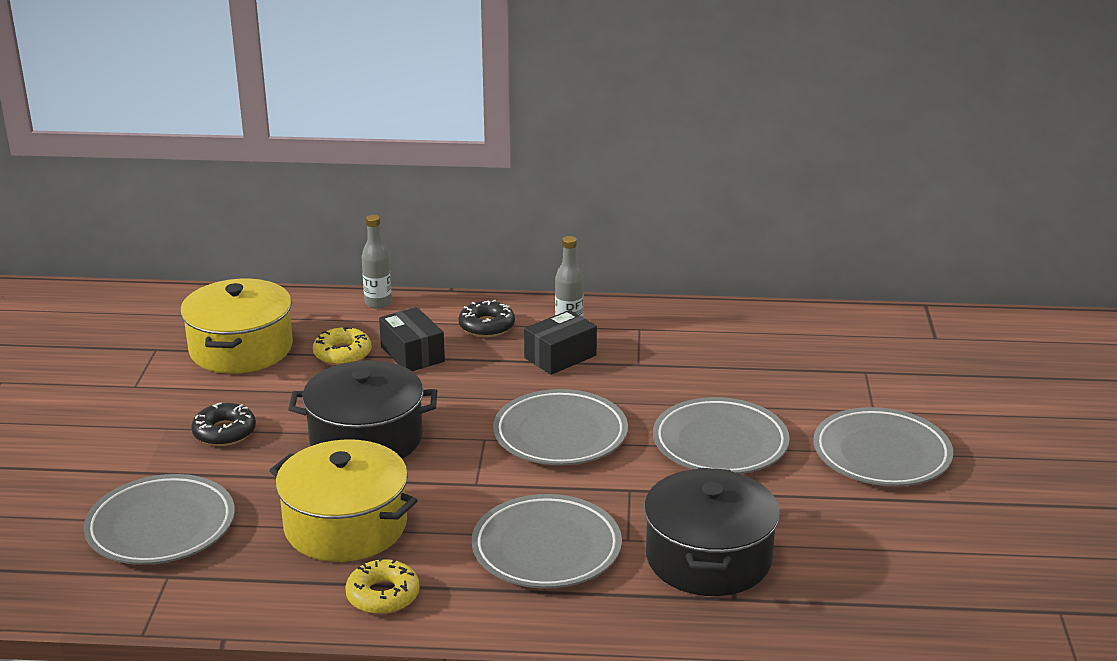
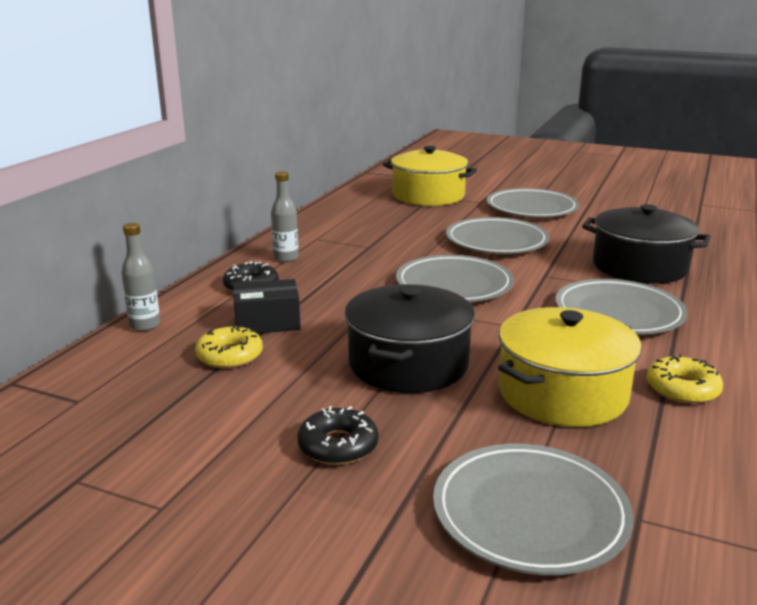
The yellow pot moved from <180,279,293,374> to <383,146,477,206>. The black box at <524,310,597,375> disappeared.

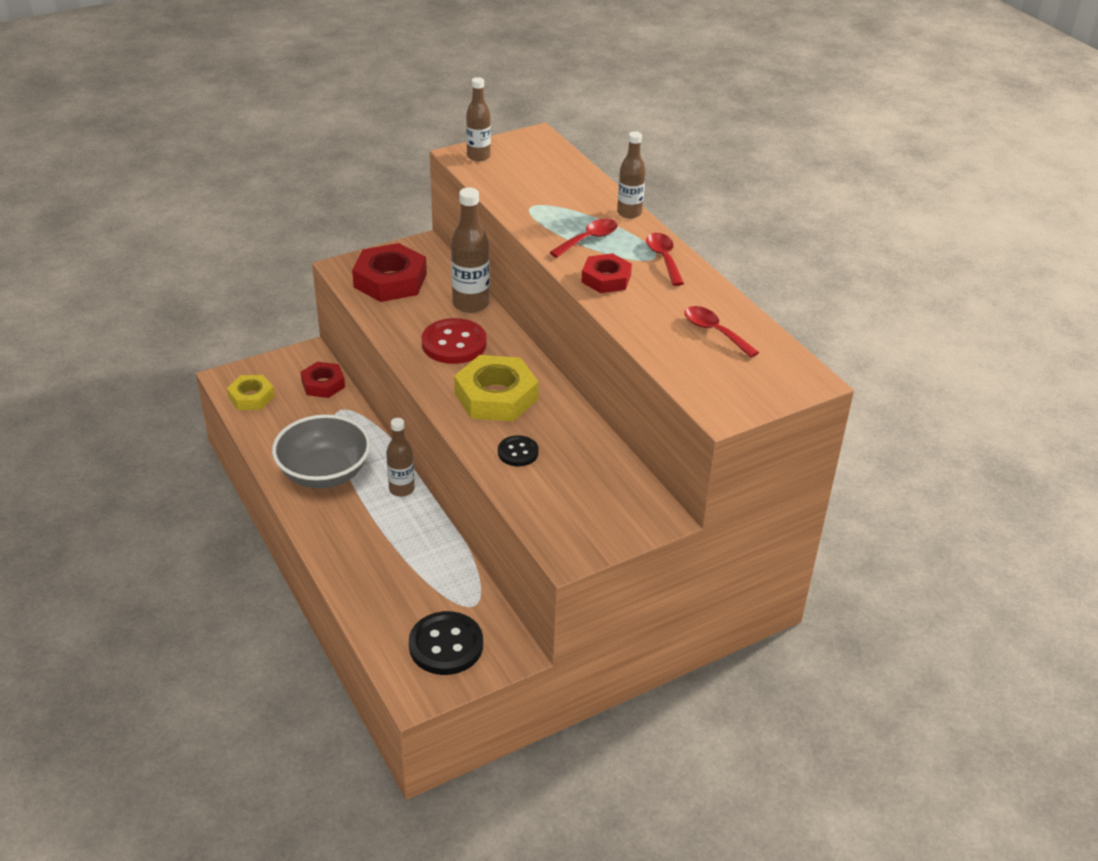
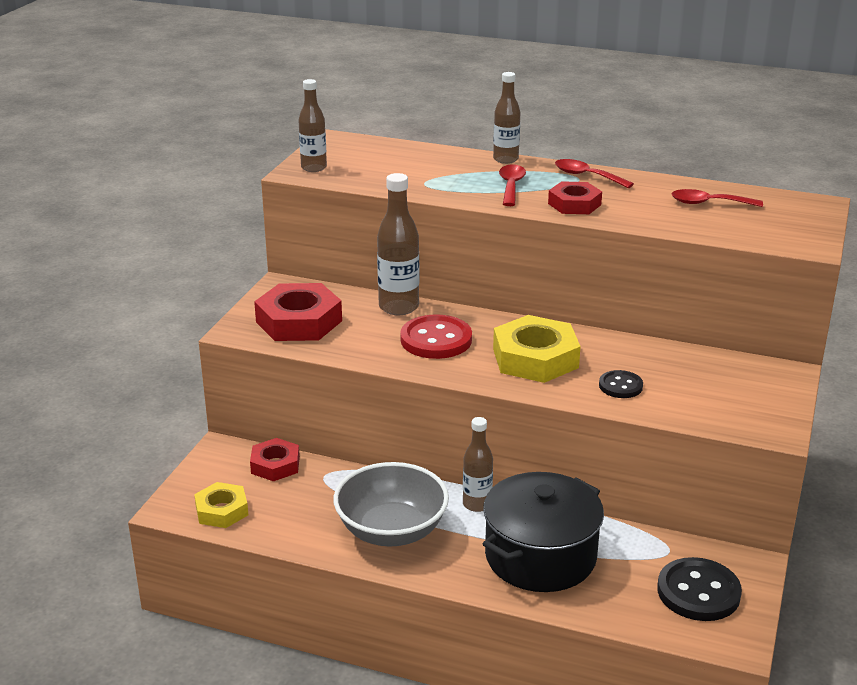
The black pot at <483,472,604,592> appeared.

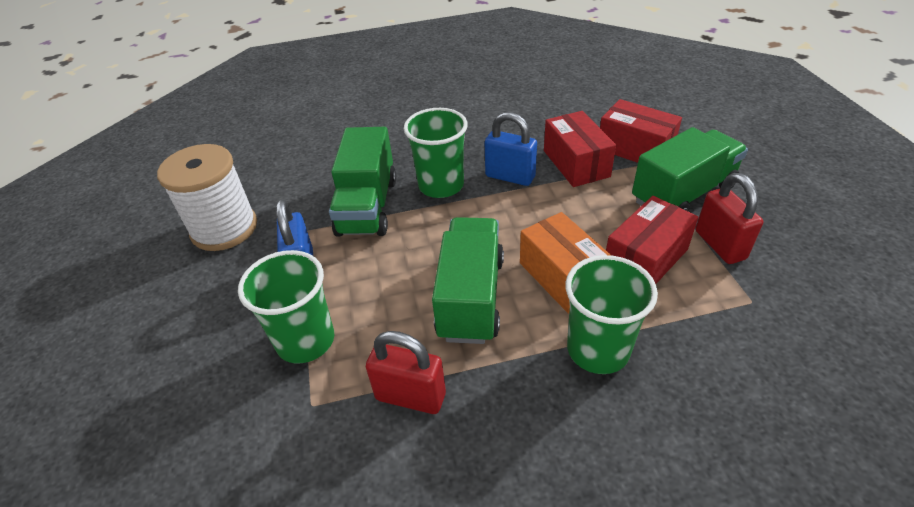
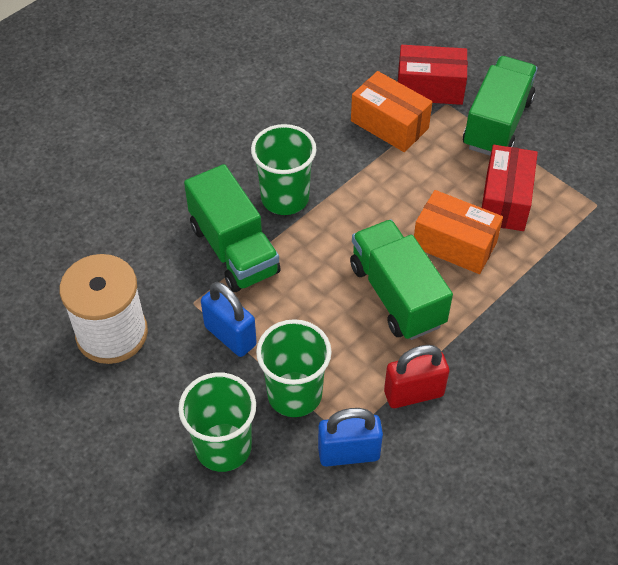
The red box at <544,111,616,187> became the orange box at <351,71,432,152>. The blue padlock moved from <485,112,537,186> to <318,408,383,467>. The red padlock at <696,173,763,264> disappeared. The green cup moved from <566,255,658,374> to <178,372,256,472>.

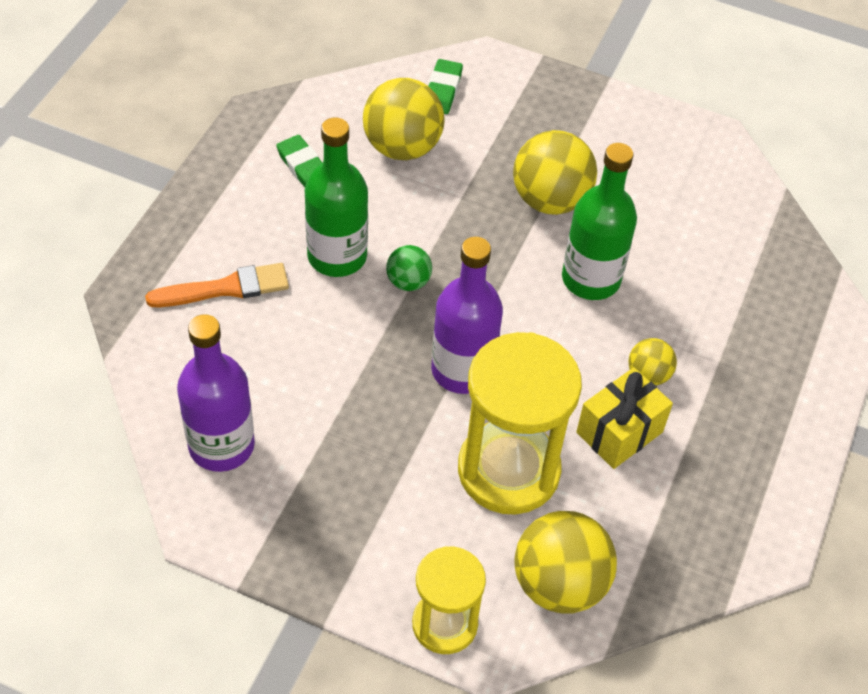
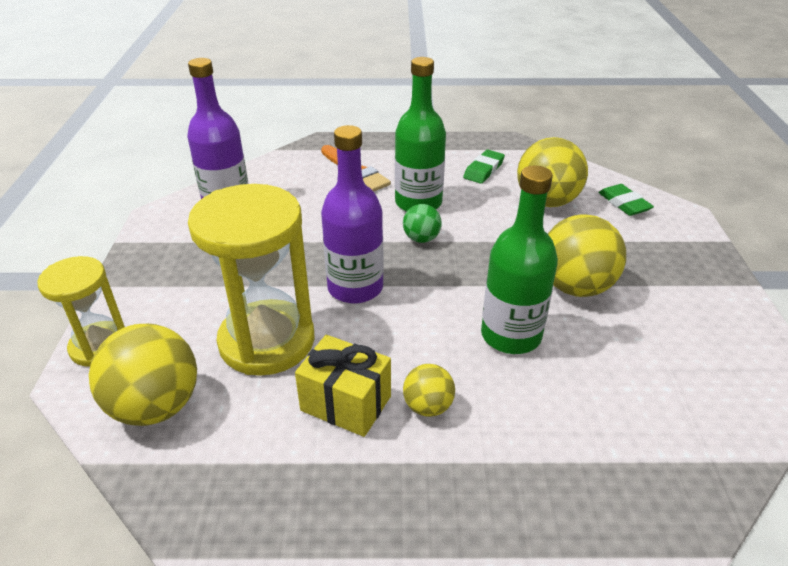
The green eraser at <428,59,463,114> turned 75 degrees clockwise.

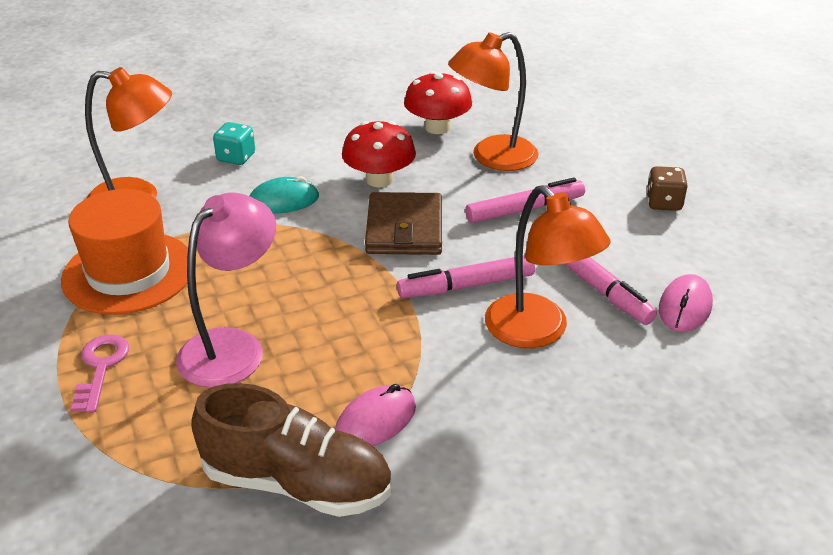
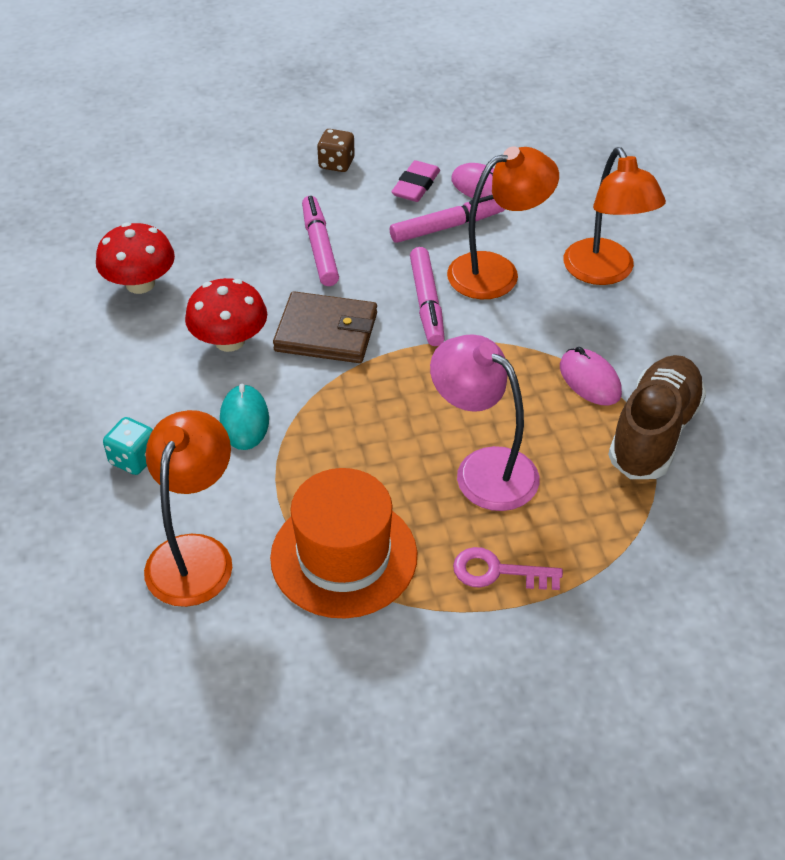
The orange lamp moved from <448,32,539,171> to <564,147,666,285>. The pink eraser at <391,160,440,202> appeared.

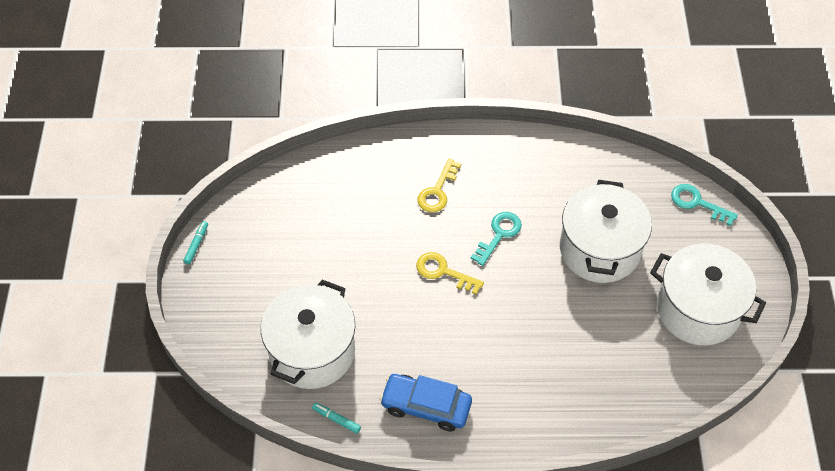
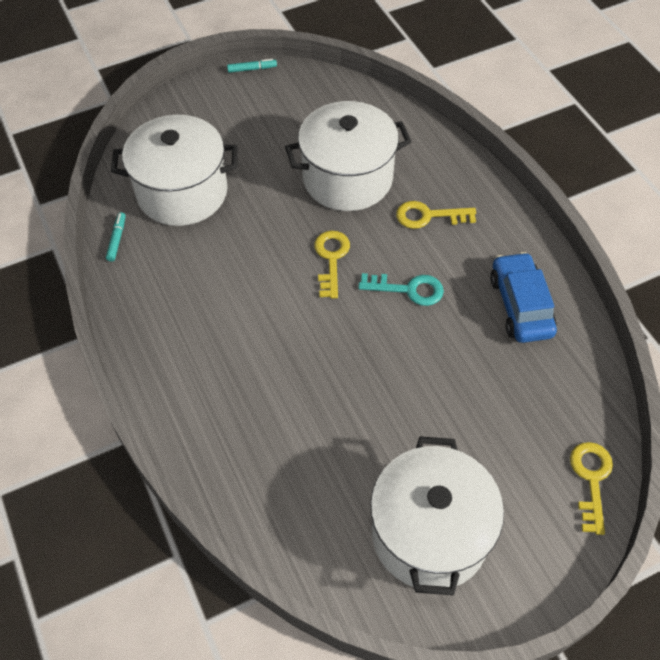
The white pot moved from <560,180,652,283> to <285,101,412,211>. The turquoise key at <671,184,738,226> became the yellow key at <570,442,613,535>. The blue car moved from <380,374,472,431> to <490,252,557,343>.

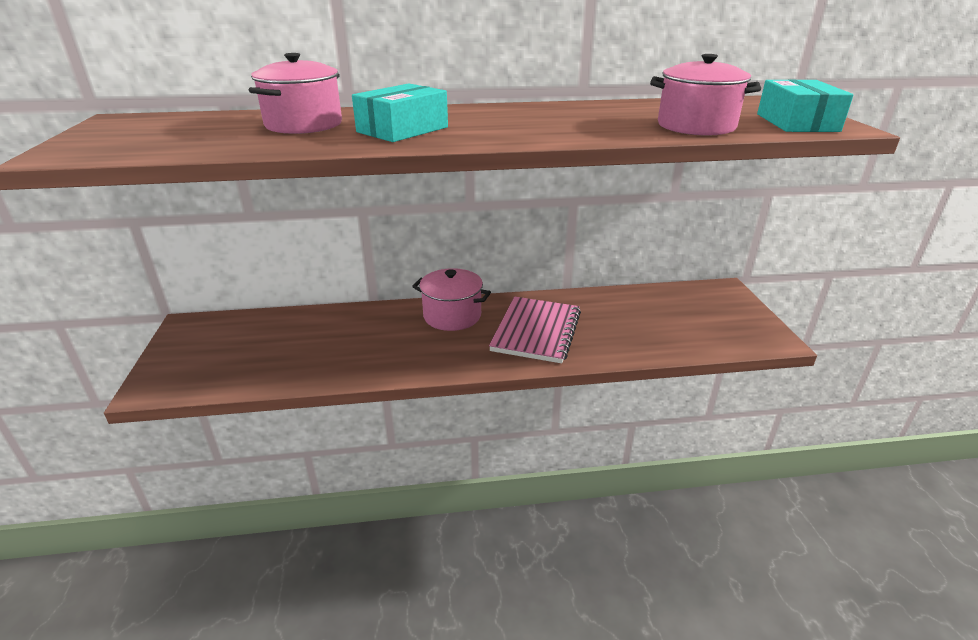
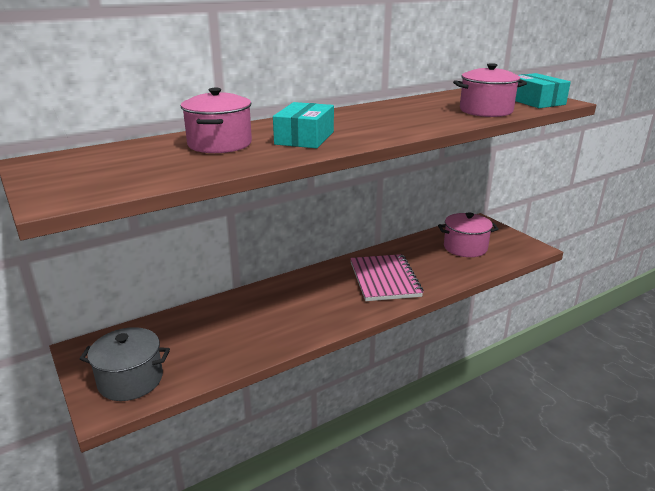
The pink pot moved from <412,268,491,331> to <438,212,499,257>. The grey pot at <79,327,170,401> appeared.

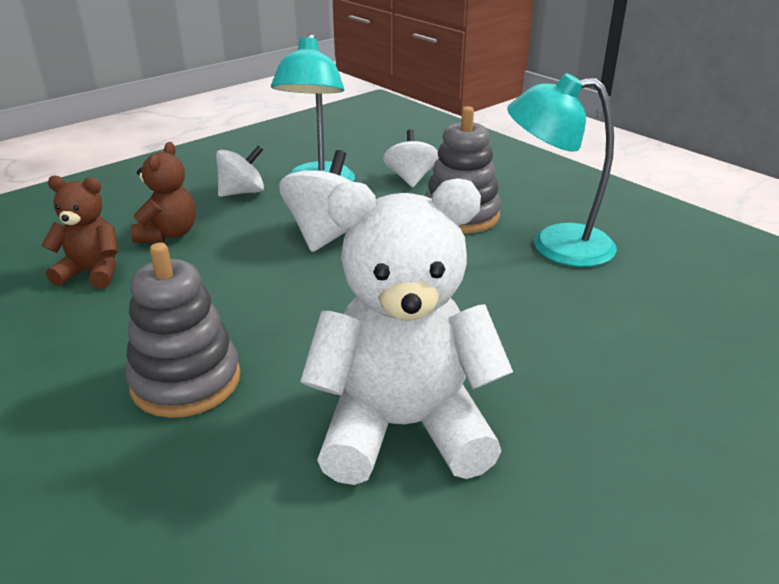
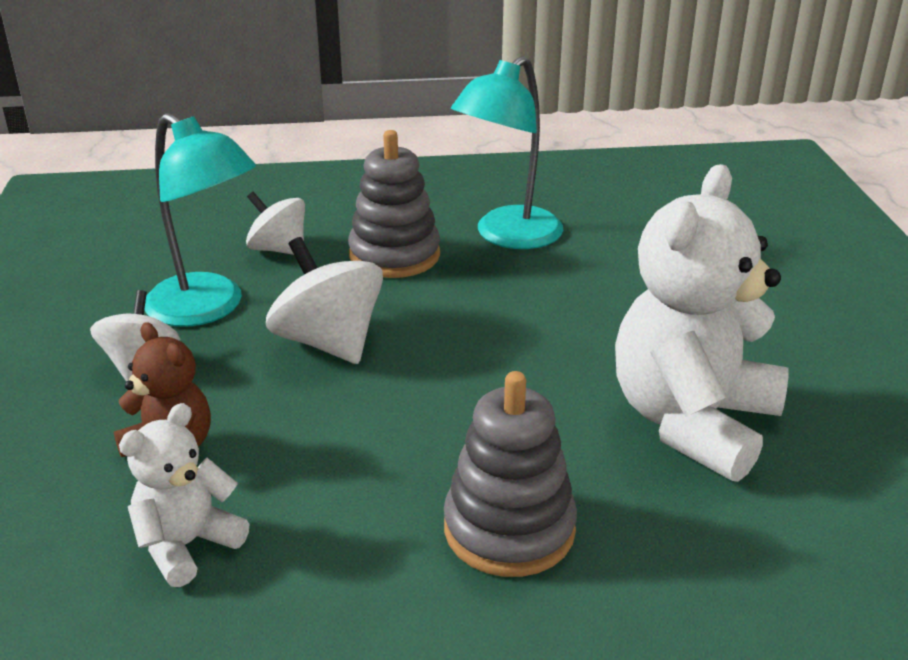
The brown teddy bear at <42,176,118,289> became the white teddy bear at <119,403,249,587>.

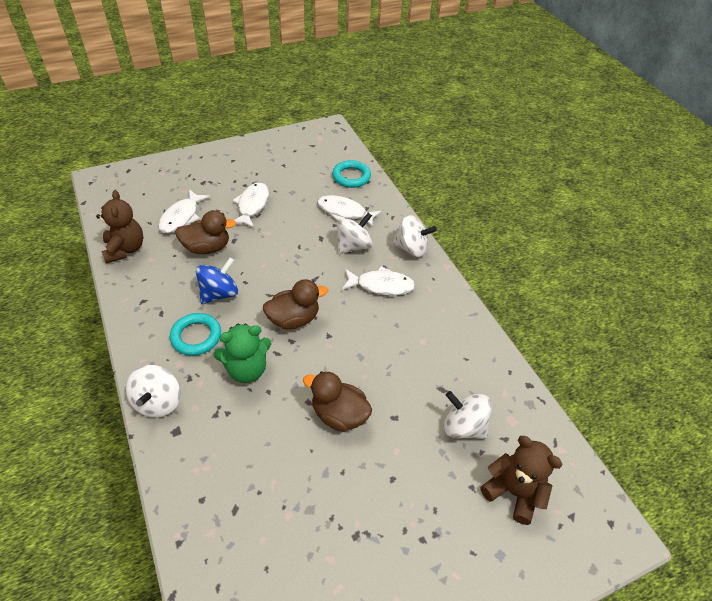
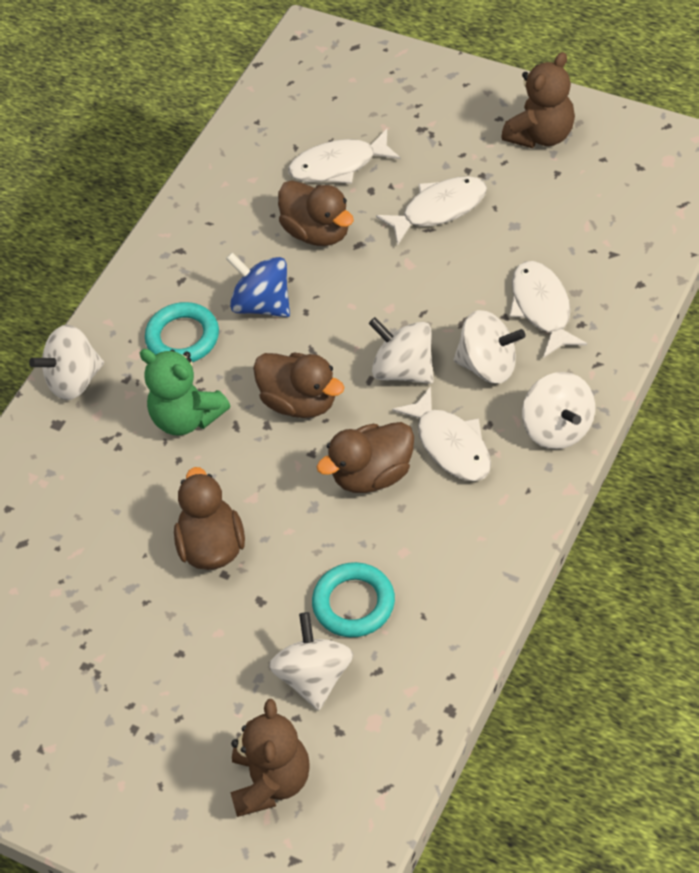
The turquoise ring moved from <332,160,371,188> to <312,562,395,637>. The brown teddy bear moved from <96,190,144,264> to <501,52,575,148>. The blue spinning top at <196,258,238,304> turned 150 degrees counterclockwise. The white spinning top at <369,317,434,384> appeared. The brown duck at <317,422,414,493> appeared.

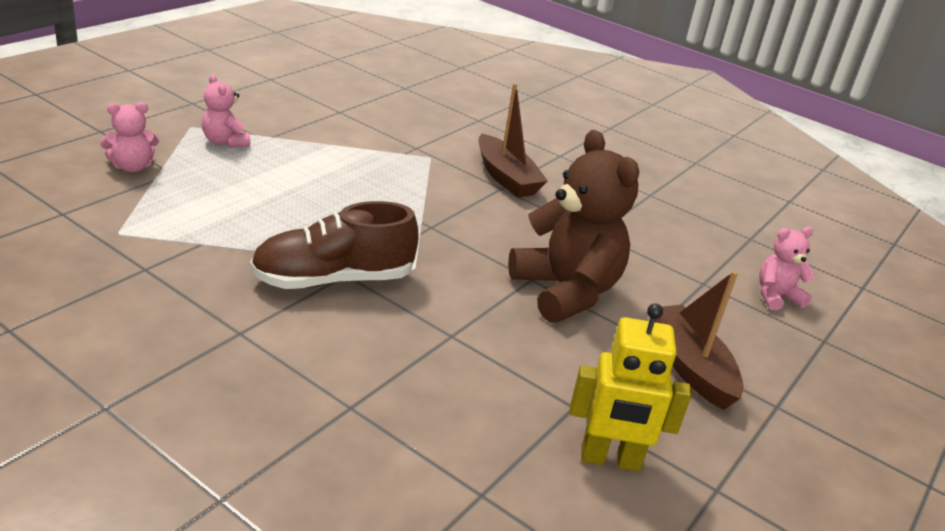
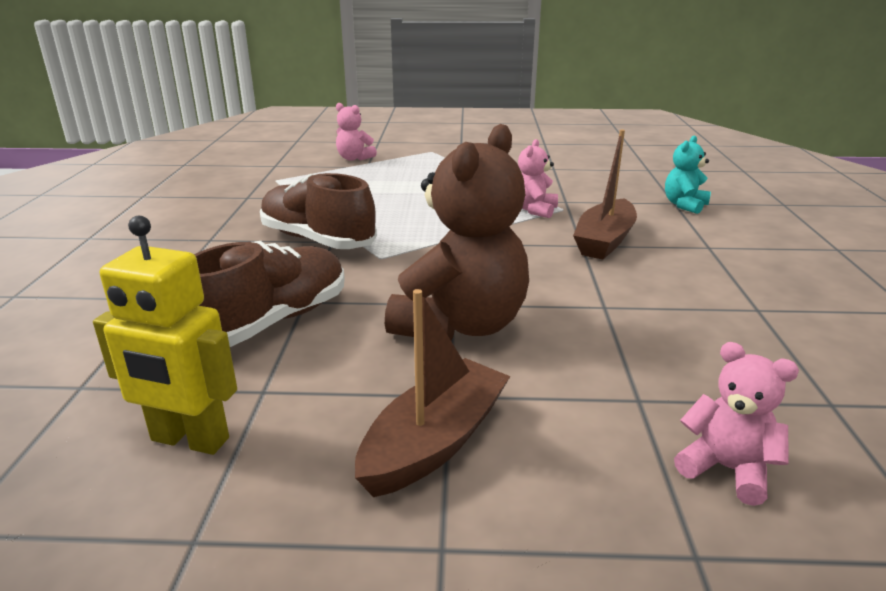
The pink teddy bear moved from <202,74,250,148> to <518,139,558,218>. The yellow robot at <570,303,692,472> turned 45 degrees counterclockwise. The turquoise teddy bear at <665,135,711,214> appeared. The brown shoe at <194,241,345,347> appeared.

